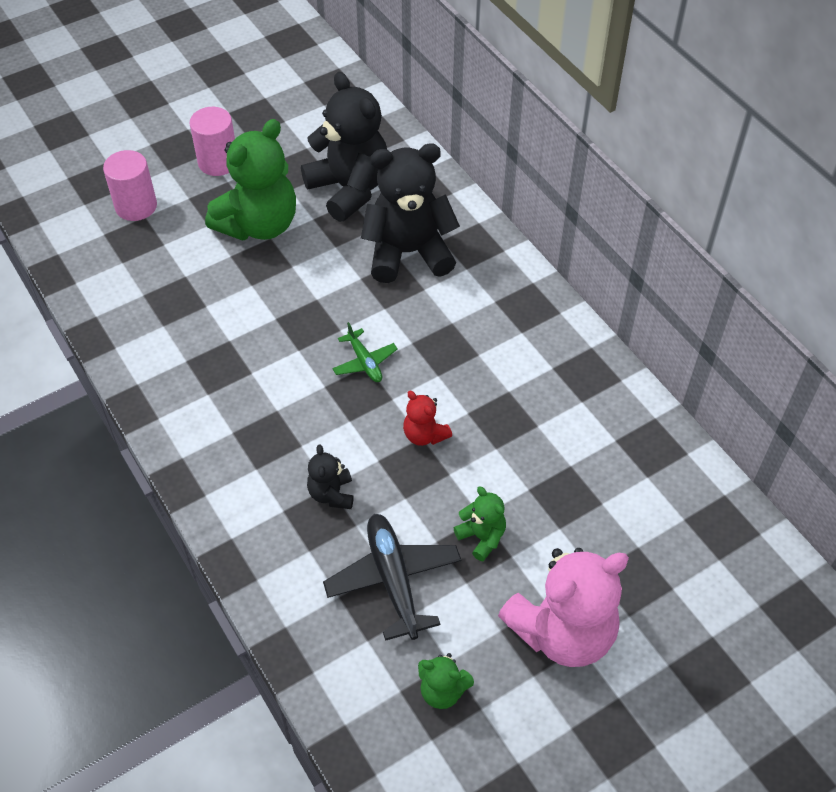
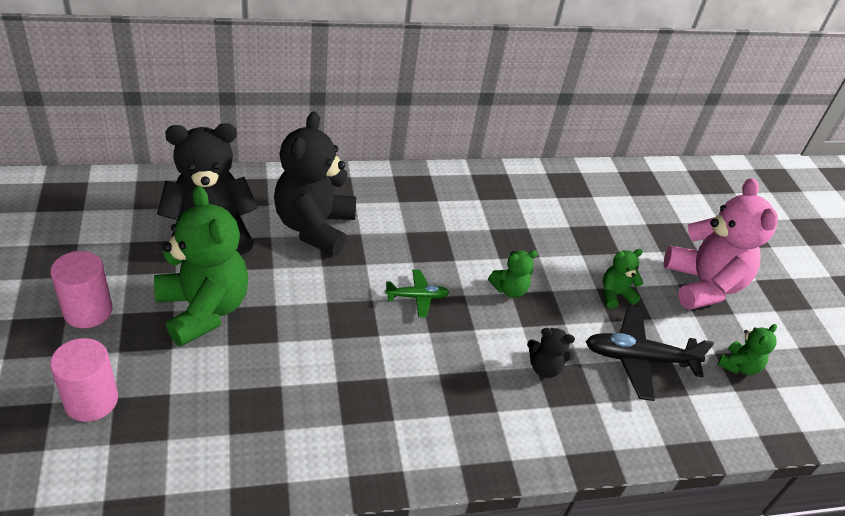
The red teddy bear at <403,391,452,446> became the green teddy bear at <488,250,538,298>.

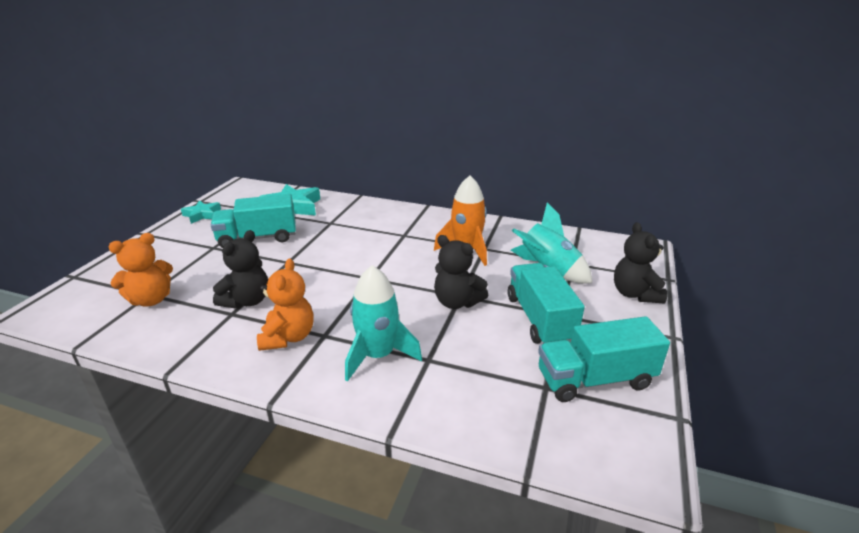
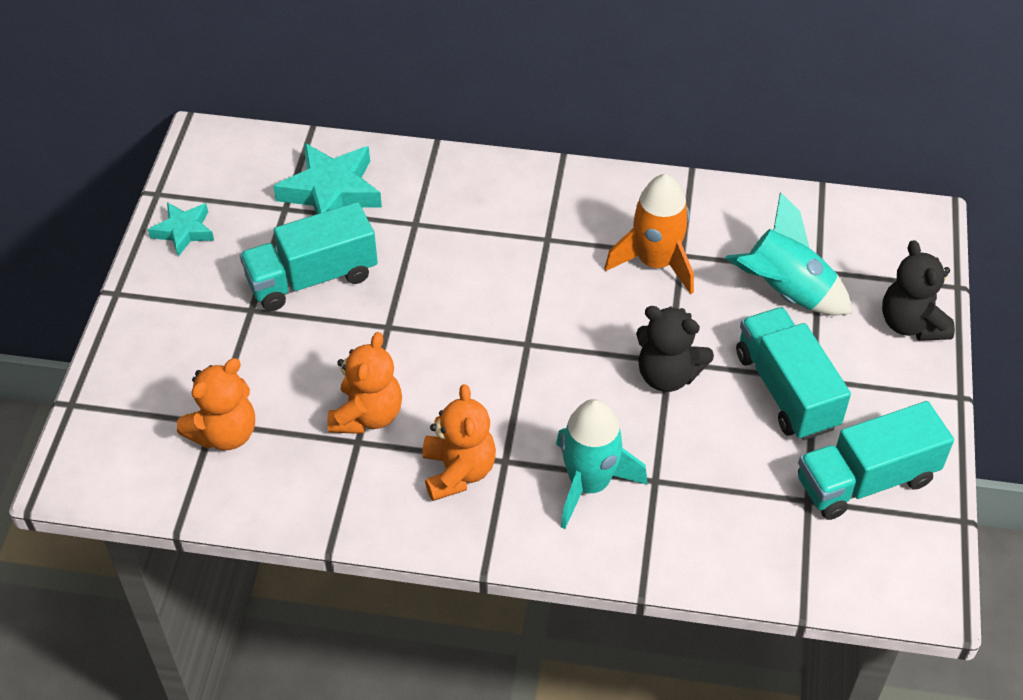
The black teddy bear at <213,230,268,309> became the orange teddy bear at <327,332,402,434>.

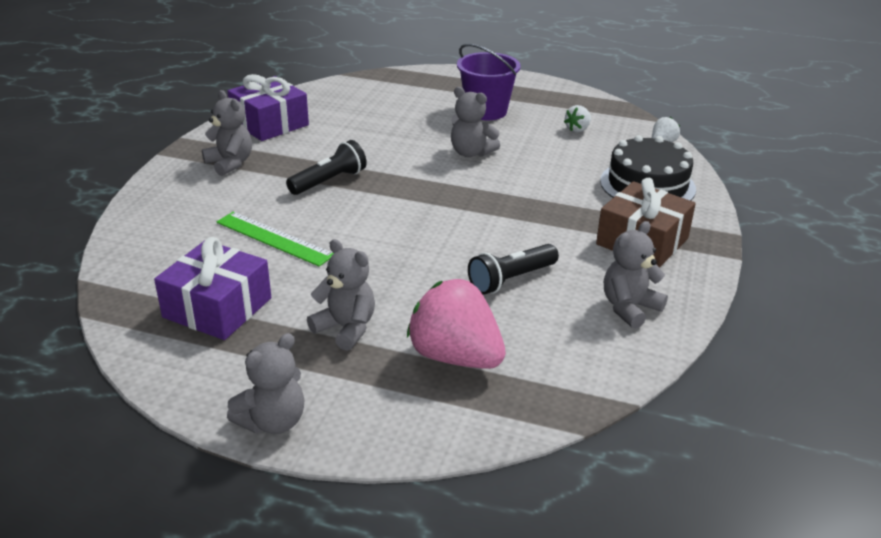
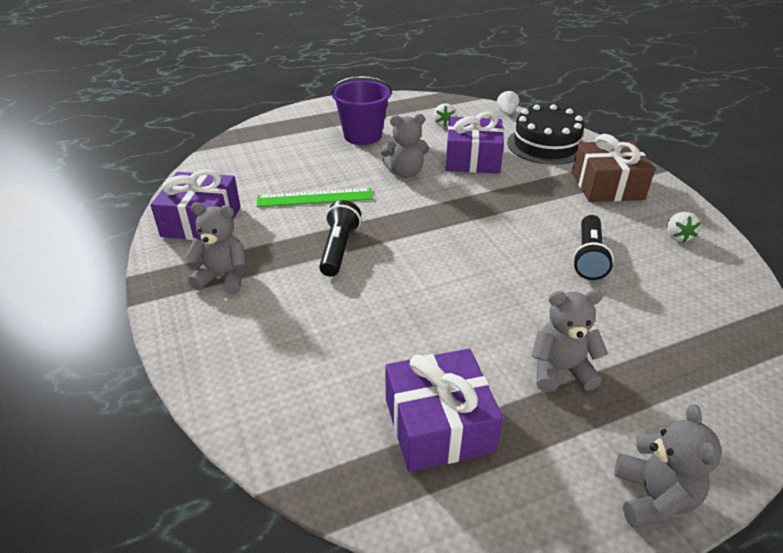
The green ruler moved from <216,212,334,267> to <256,188,373,207>. The grey teddy bear at <604,221,668,329> was replaced by the white strawberry at <667,212,700,243>. The pink strawberry at <407,279,506,369> disappeared. The purple gift at <446,112,504,174> appeared.

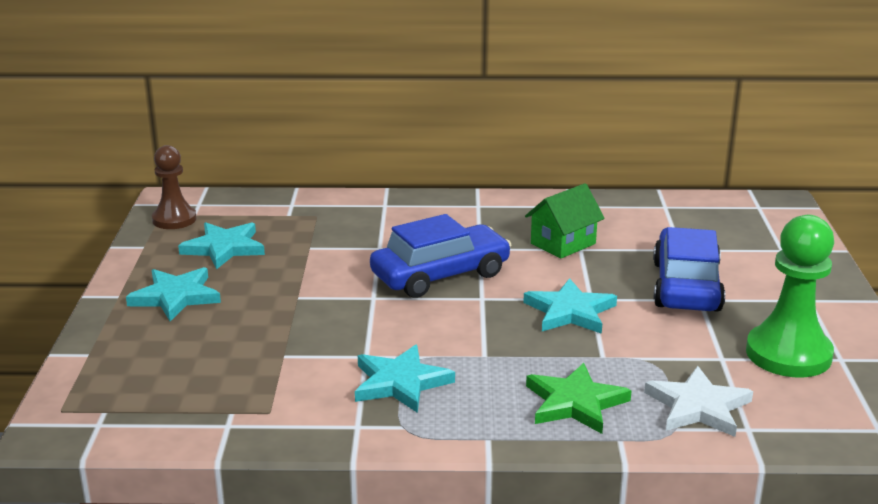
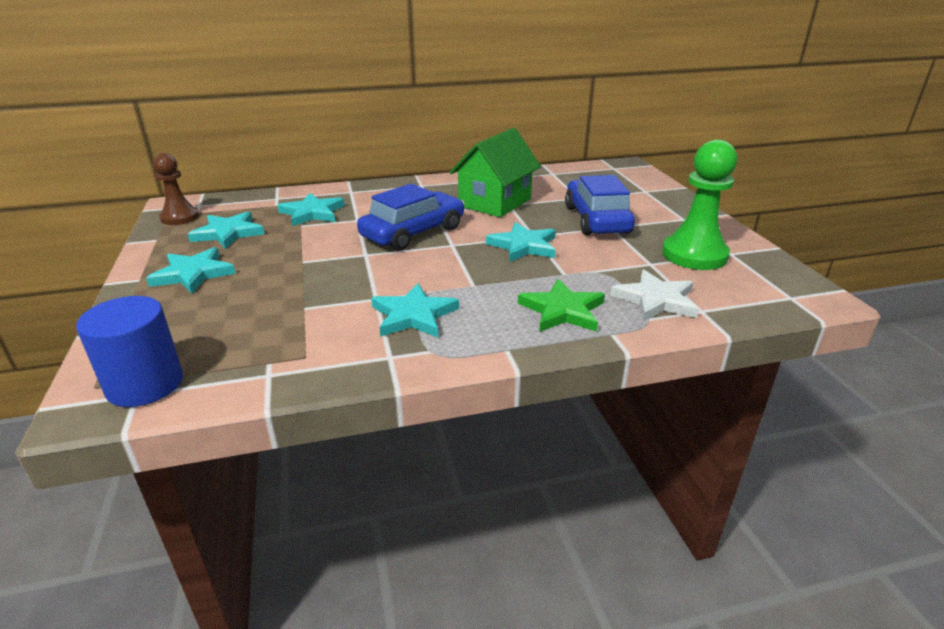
The green house at <525,183,605,258> changed to 1.55 times the size. The turquoise star at <277,193,345,226> appeared. The blue cylinder at <76,296,183,407> appeared.

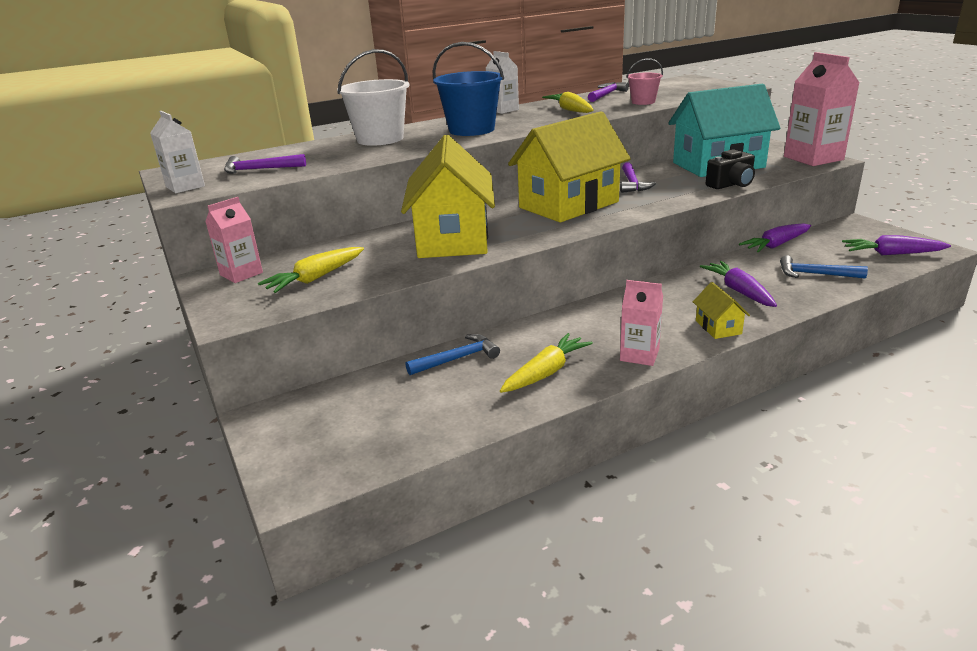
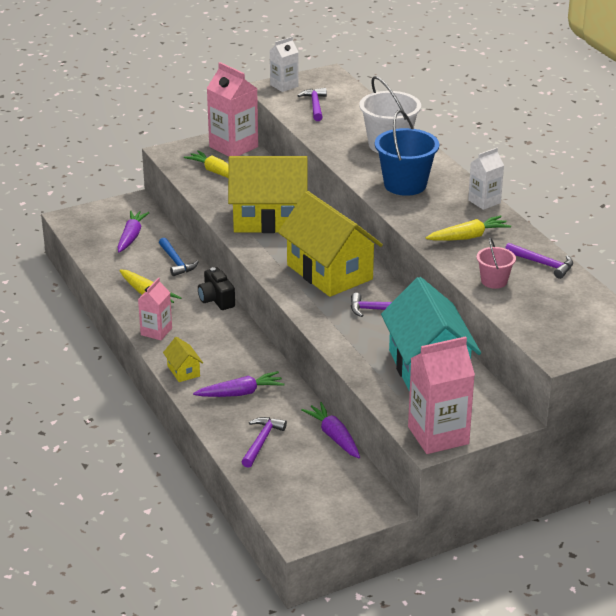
The black camera moved from <706,149,755,189> to <198,267,235,310>. The pink carton at <205,197,263,283> changed to 1.71 times the size. The purple carrot moved from <842,235,951,255> to <117,210,149,253>. The blue hammer at <780,255,868,278> became the purple hammer at <242,417,287,468>. The yellow house at <693,282,750,339> turned 75 degrees clockwise.

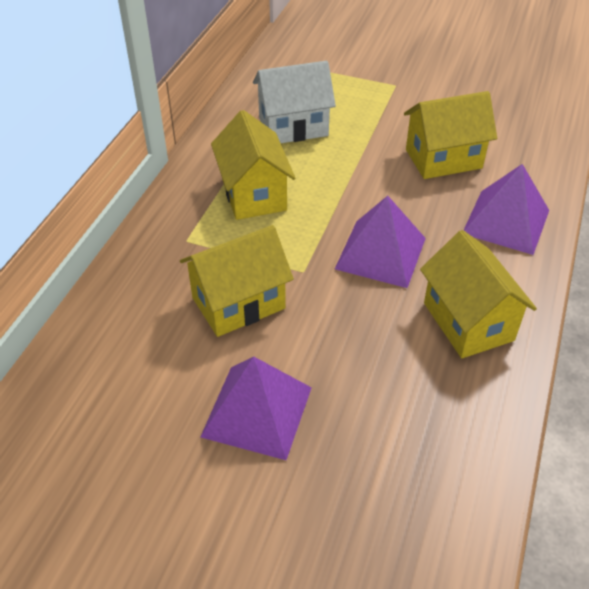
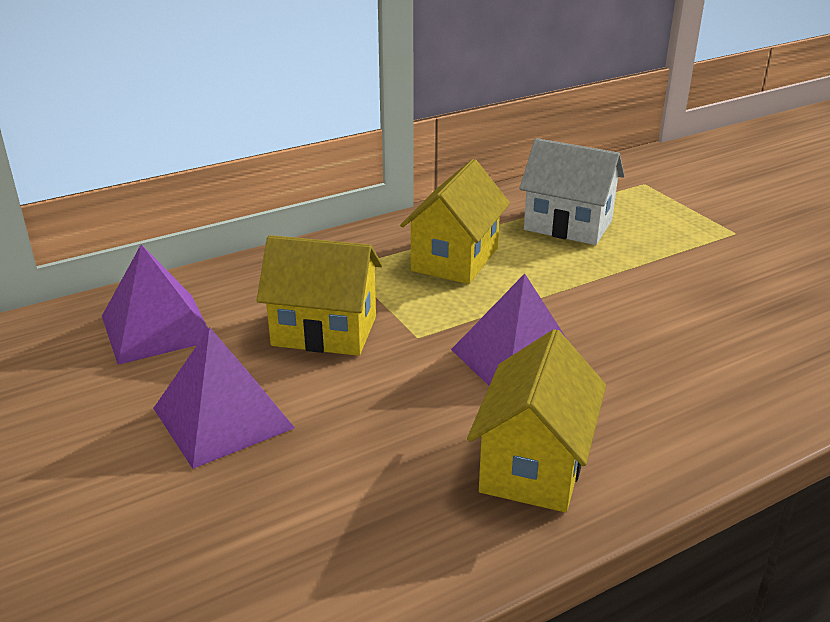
The yellow house at <404,91,497,179> disappeared. The purple pyramid moved from <464,164,549,255> to <102,244,208,365>.

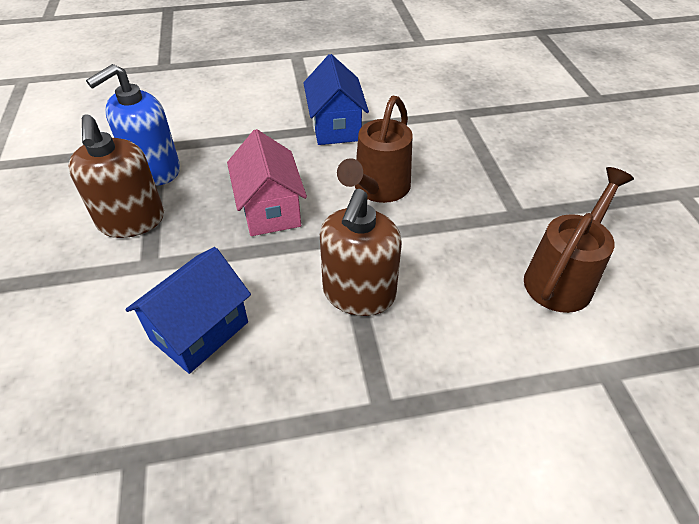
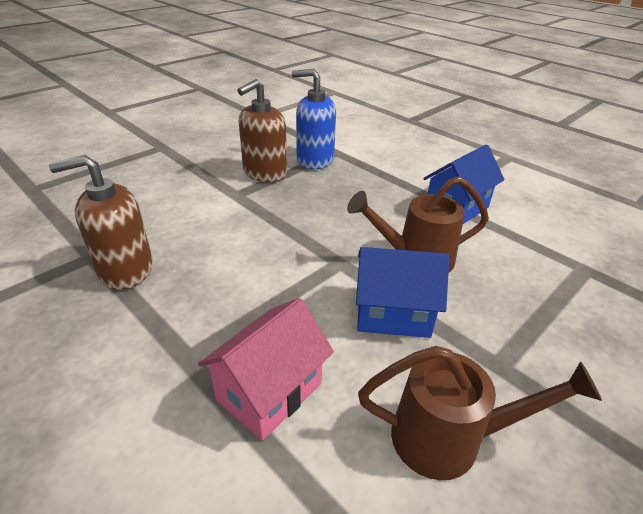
The pink house moved from <227,129,307,236> to <198,298,334,441>. The brown soap dispenser moved from <320,189,402,316> to <49,155,153,290>. The blue house moved from <125,247,251,374> to <356,247,449,338>.

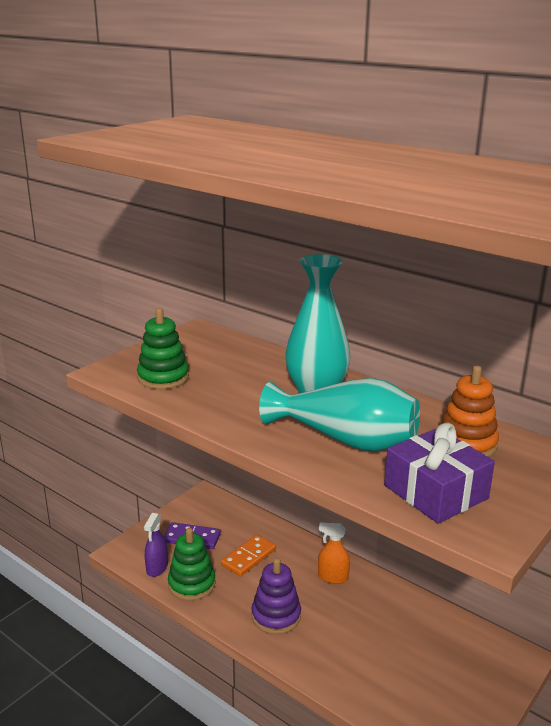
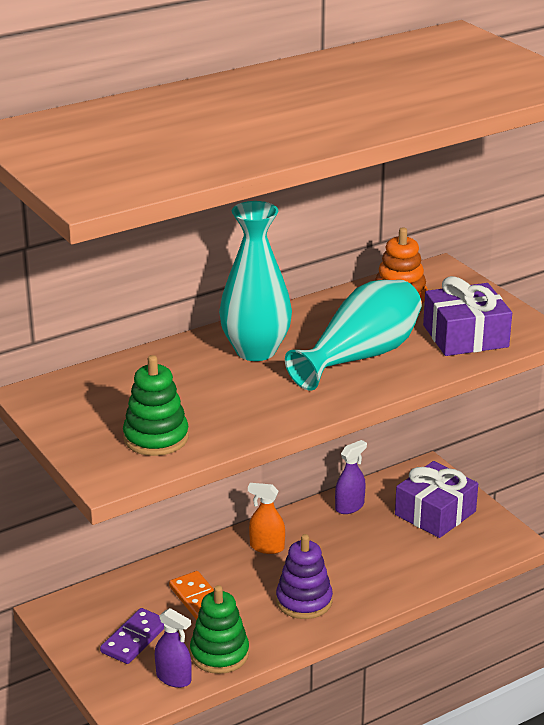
The orange spray bottle at <318,522,350,584> turned 75 degrees clockwise. The purple spray bottle at <335,440,367,514> appeared. The purple gift at <395,461,478,538> appeared.

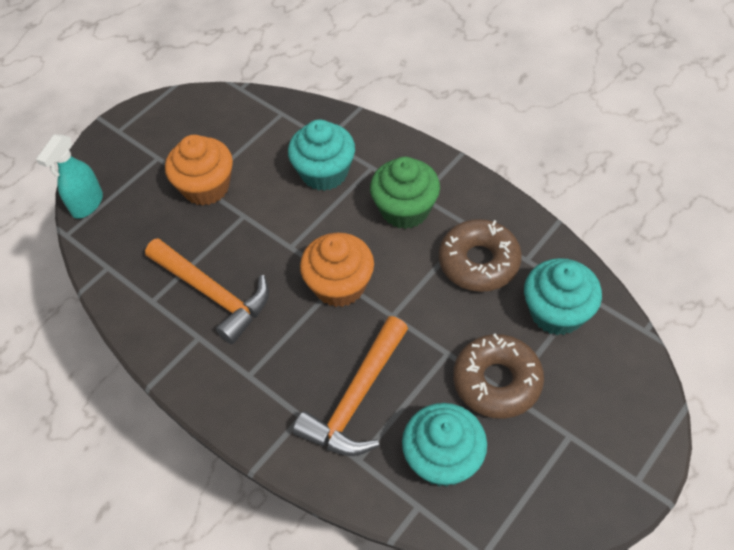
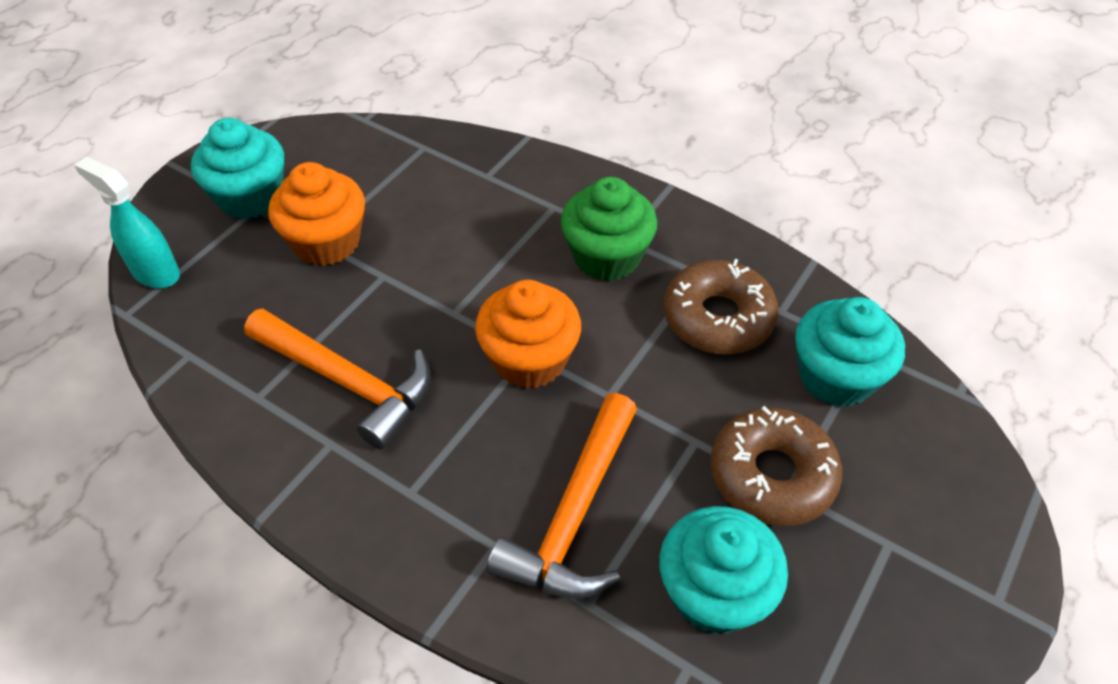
The turquoise cupcake moved from <288,119,355,191> to <191,118,284,219>. The turquoise spray bottle at <36,134,103,219> turned 105 degrees clockwise.

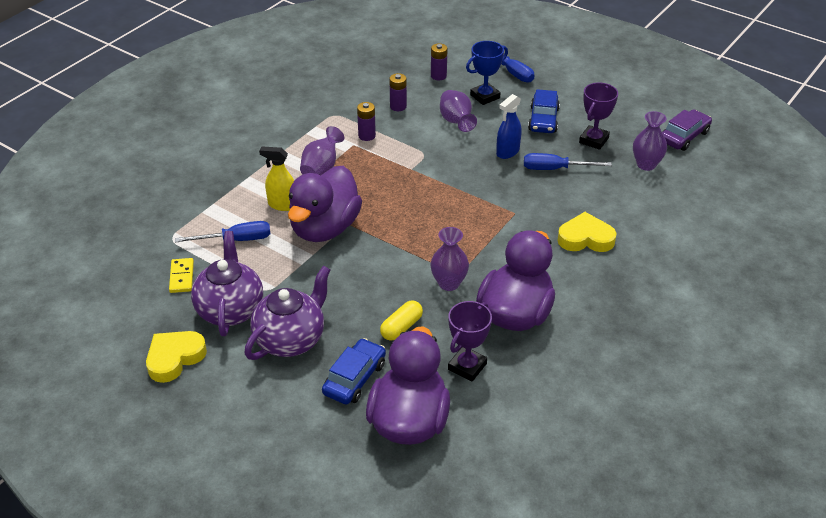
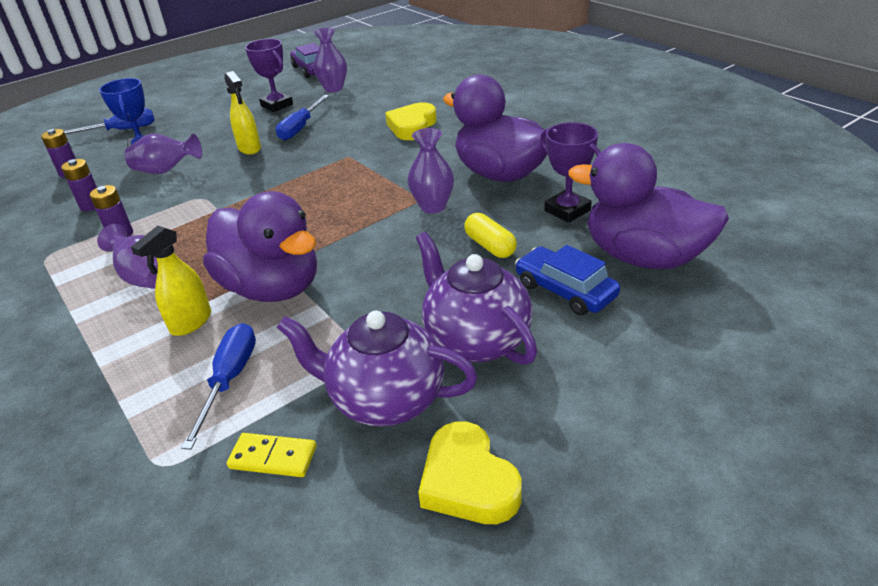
The blue car at <528,89,560,133> disappeared. The blue spray bottle at <496,94,522,159> became the yellow spray bottle at <225,71,261,155>.

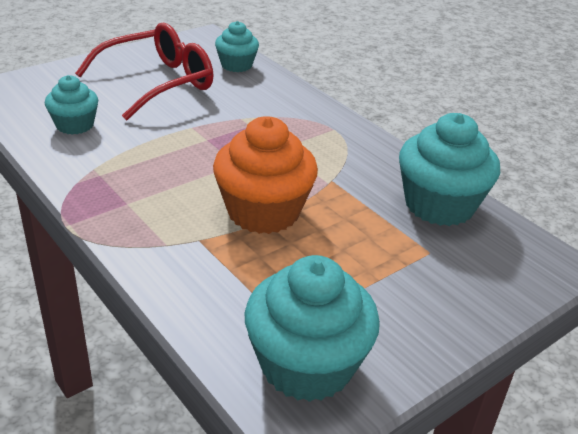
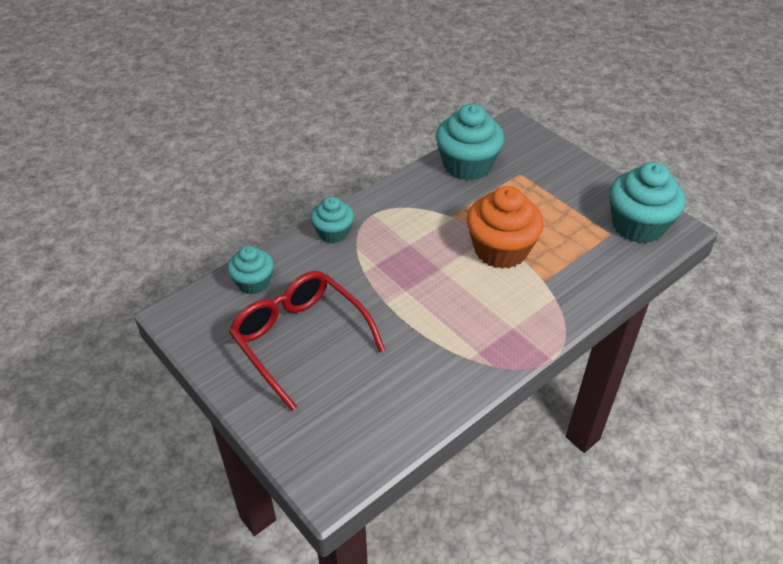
The turquoise cupcake moved from <45,75,98,135> to <311,197,354,243>.

